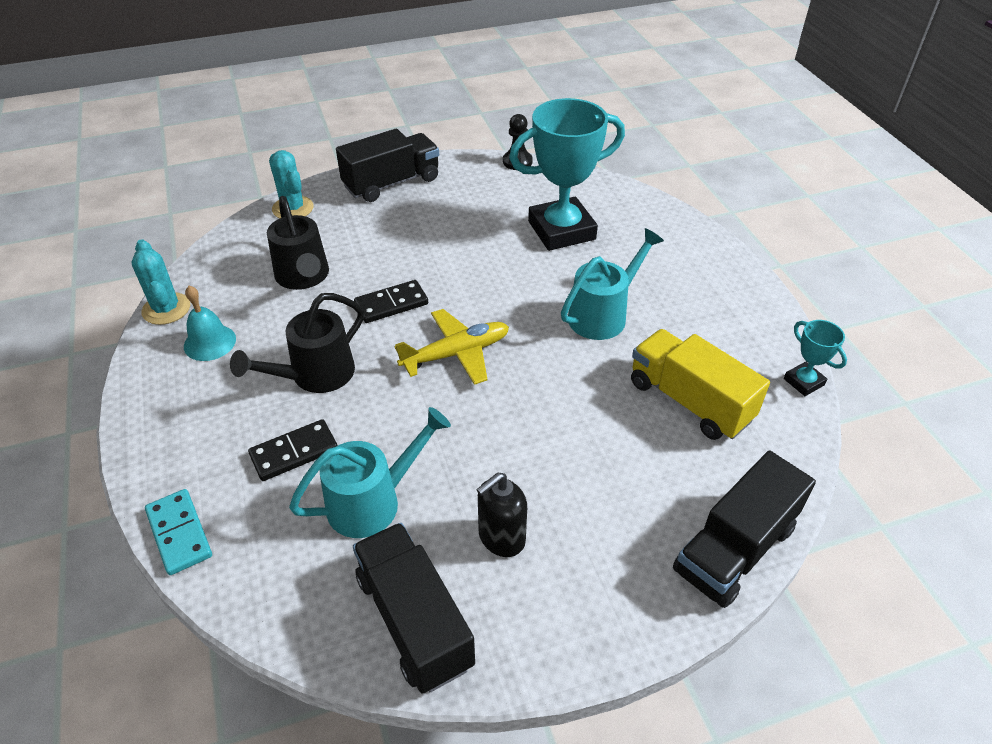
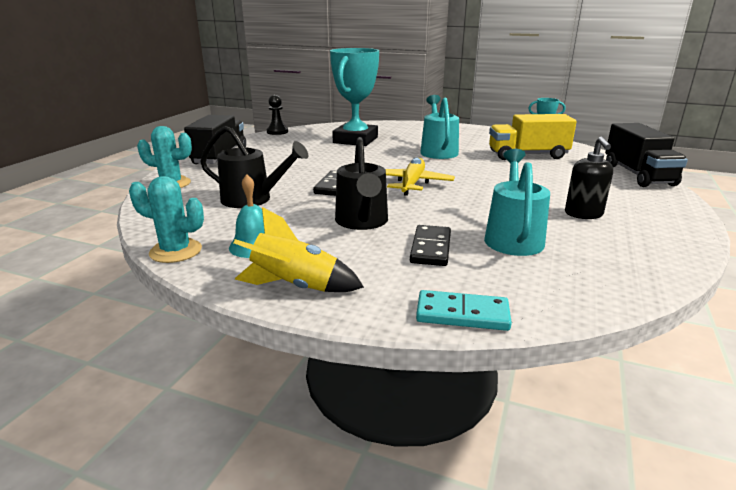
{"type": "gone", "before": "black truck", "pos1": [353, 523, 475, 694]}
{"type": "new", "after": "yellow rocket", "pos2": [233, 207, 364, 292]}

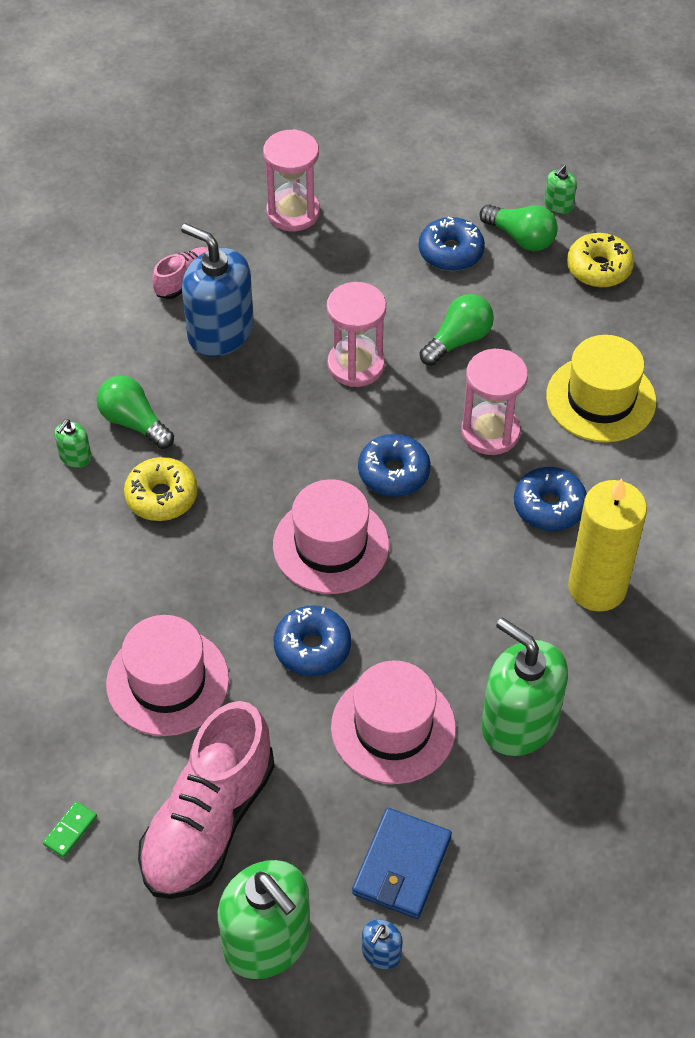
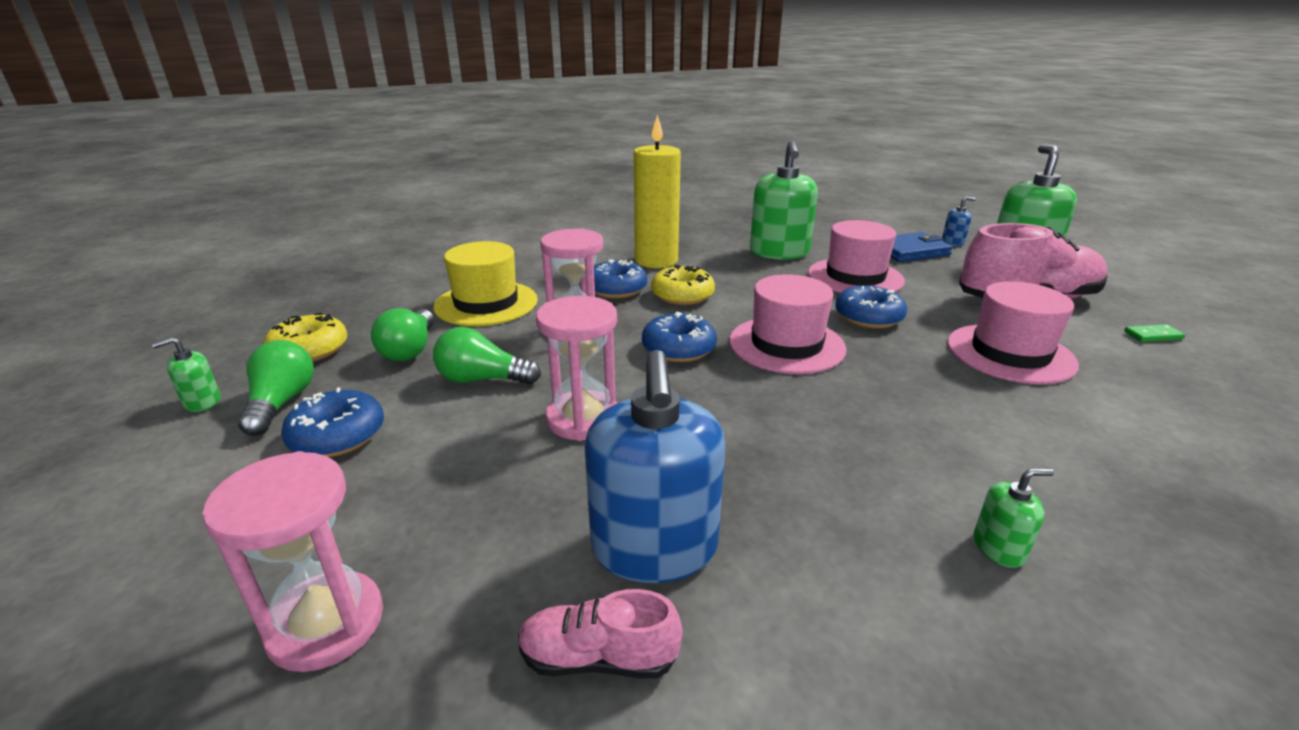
{"type": "shifted", "before": "green light bulb", "pos1": [96, 376, 174, 449], "pos2": [371, 308, 434, 361]}
{"type": "shifted", "before": "yellow donut", "pos1": [124, 457, 198, 521], "pos2": [651, 265, 715, 305]}
{"type": "rotated", "before": "green soap dispenser", "pos1": [544, 164, 577, 214], "pos2": [152, 337, 221, 412], "turn": 150}

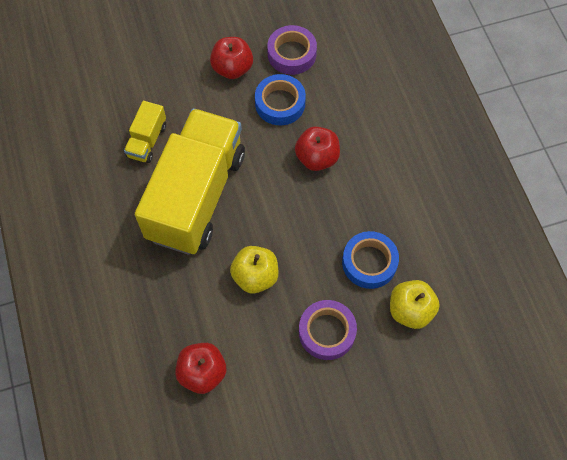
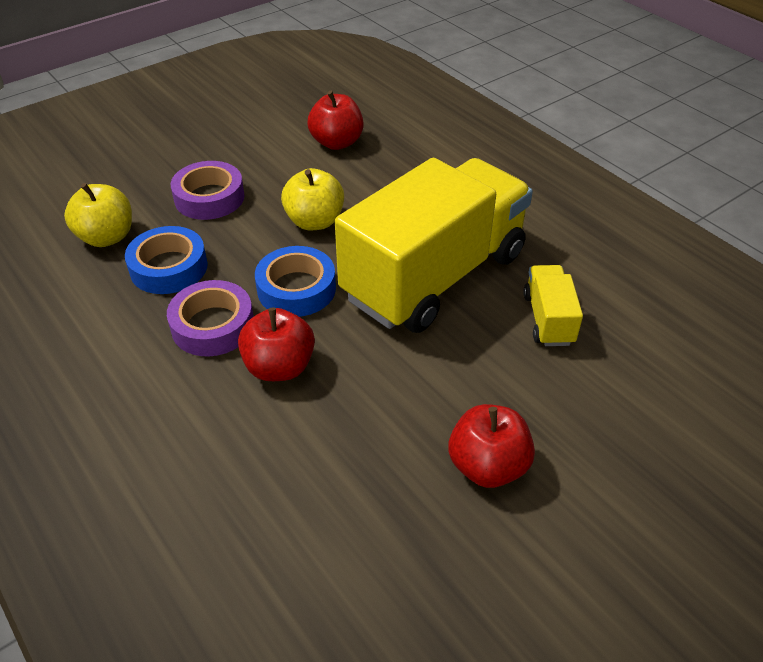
{"type": "shifted", "before": "blue tape", "pos1": [255, 74, 306, 125], "pos2": [255, 246, 336, 317]}
{"type": "shifted", "before": "purple tape", "pos1": [267, 25, 317, 75], "pos2": [167, 280, 254, 356]}
{"type": "rotated", "before": "yellow truck", "pos1": [135, 108, 245, 255], "pos2": [335, 158, 533, 333], "turn": -135}

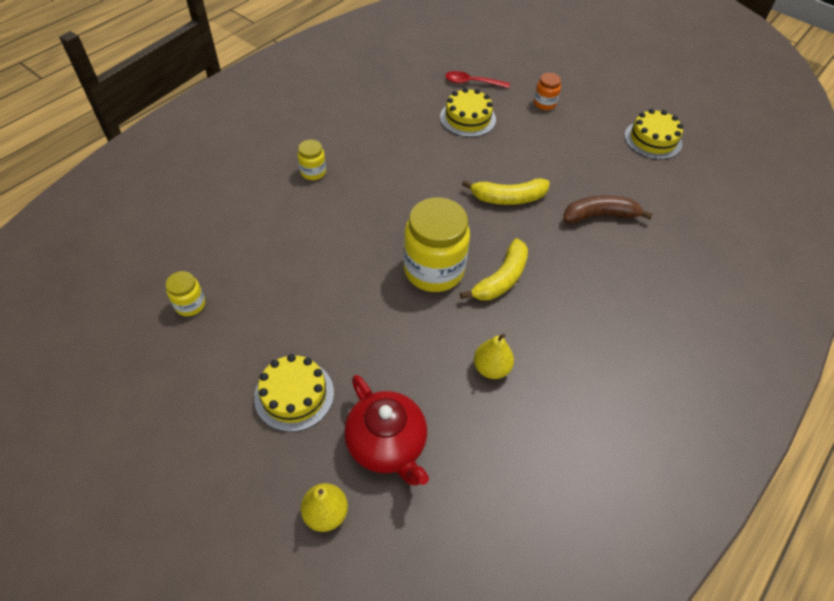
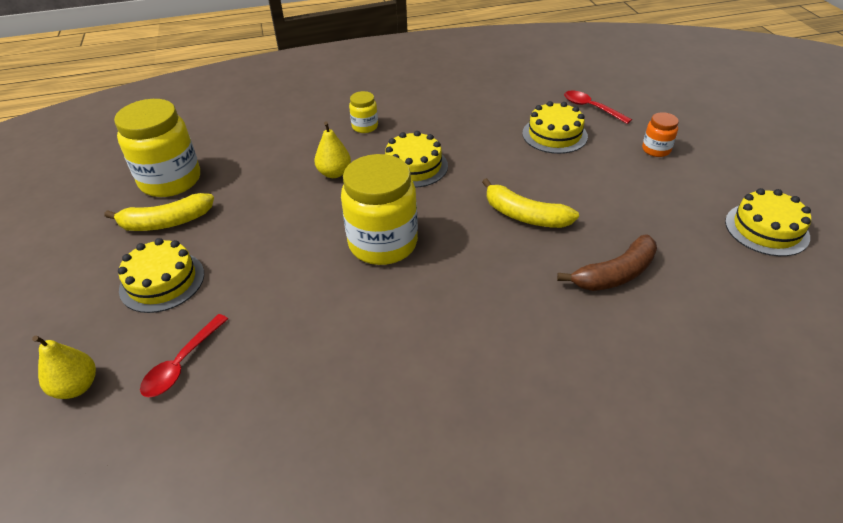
{"type": "new", "after": "yellow cake", "pos2": [385, 131, 448, 188]}
{"type": "shifted", "before": "yellow banana", "pos1": [460, 238, 528, 301], "pos2": [105, 193, 214, 231]}
{"type": "shifted", "before": "yellow pear", "pos1": [474, 333, 514, 379], "pos2": [314, 121, 351, 178]}
{"type": "swapped", "before": "red teapot", "after": "red spoon", "pos1": [344, 375, 429, 486], "pos2": [140, 314, 228, 397]}
{"type": "rotated", "before": "brown banana", "pos1": [564, 195, 653, 223], "pos2": [557, 235, 657, 291], "turn": 120}
{"type": "scaled", "before": "yellow jar", "pos1": [166, 271, 205, 316], "pos2": [114, 99, 200, 197], "scale": 2.1}

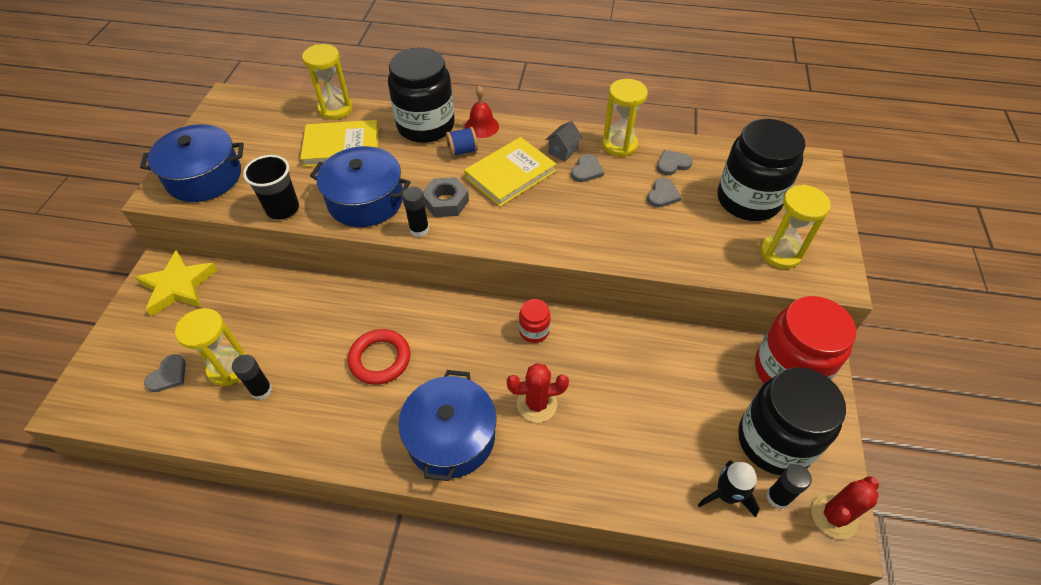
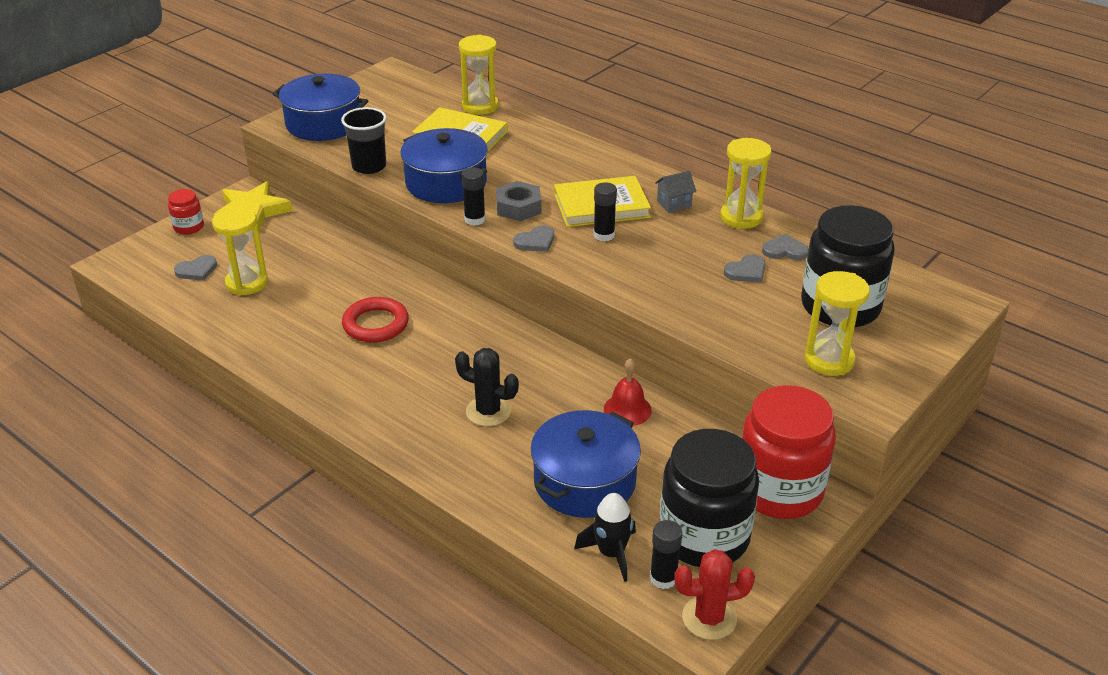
{"type": "gone", "before": "black jar", "pos1": [388, 48, 455, 143]}
{"type": "gone", "before": "blue spool", "pos1": [446, 127, 478, 157]}
{"type": "shifted", "before": "black glue stick", "pos1": [232, 354, 273, 400], "pos2": [593, 182, 617, 241]}
{"type": "shifted", "before": "blue pot", "pos1": [398, 370, 497, 481], "pos2": [531, 410, 641, 518]}
{"type": "shifted", "before": "red bell", "pos1": [465, 86, 499, 138], "pos2": [604, 358, 652, 426]}
{"type": "shifted", "before": "red jar", "pos1": [519, 299, 551, 343], "pos2": [168, 189, 204, 235]}
{"type": "shifted", "before": "grey heart", "pos1": [571, 154, 604, 182], "pos2": [513, 225, 554, 252]}
{"type": "repainted", "before": "red cactus", "after": "black cactus", "pos1": [507, 363, 569, 422], "pos2": [455, 348, 519, 426]}

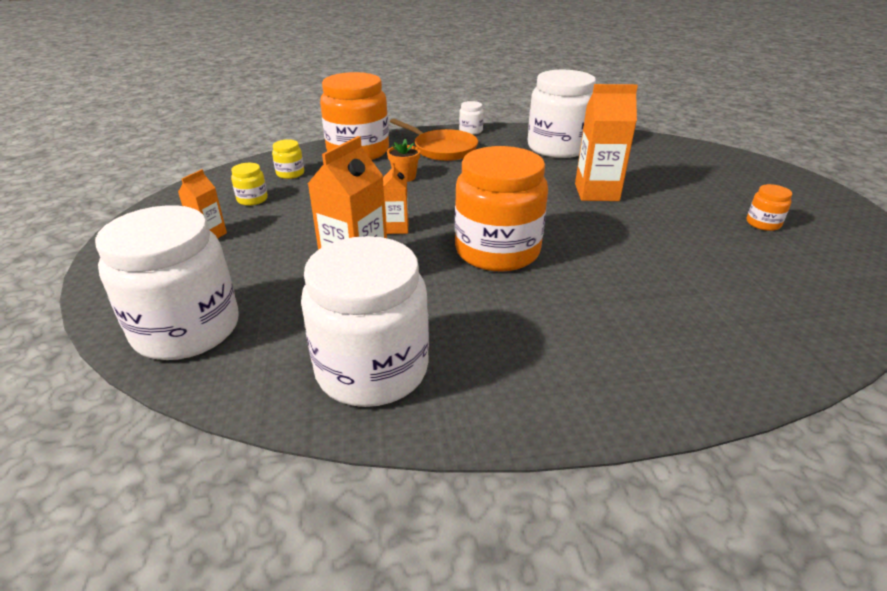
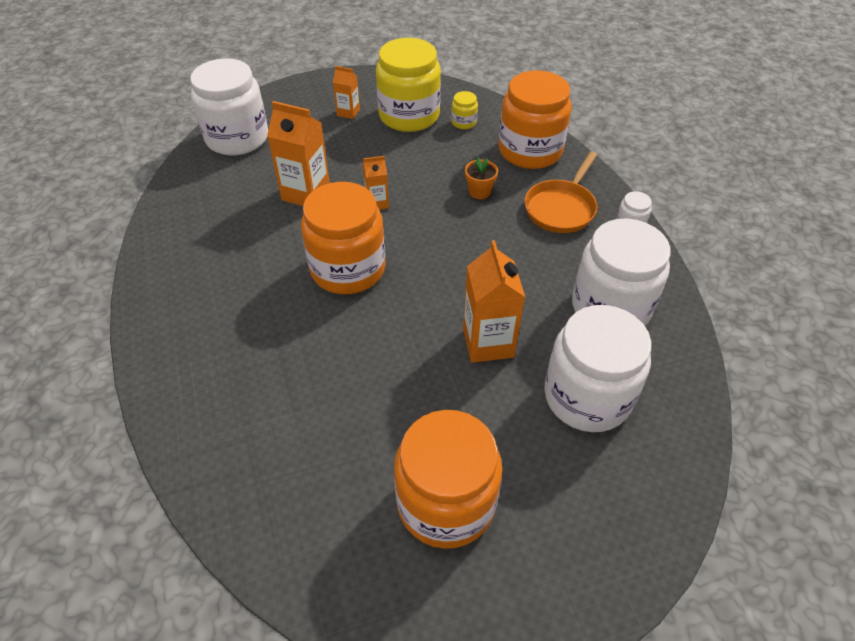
{"type": "shifted", "before": "white jar", "pos1": [301, 236, 429, 407], "pos2": [544, 305, 651, 432]}
{"type": "scaled", "before": "yellow jar", "pos1": [231, 163, 268, 206], "pos2": [376, 38, 441, 132], "scale": 2.42}
{"type": "scaled", "before": "orange jar", "pos1": [747, 184, 792, 231], "pos2": [394, 410, 502, 549], "scale": 2.42}

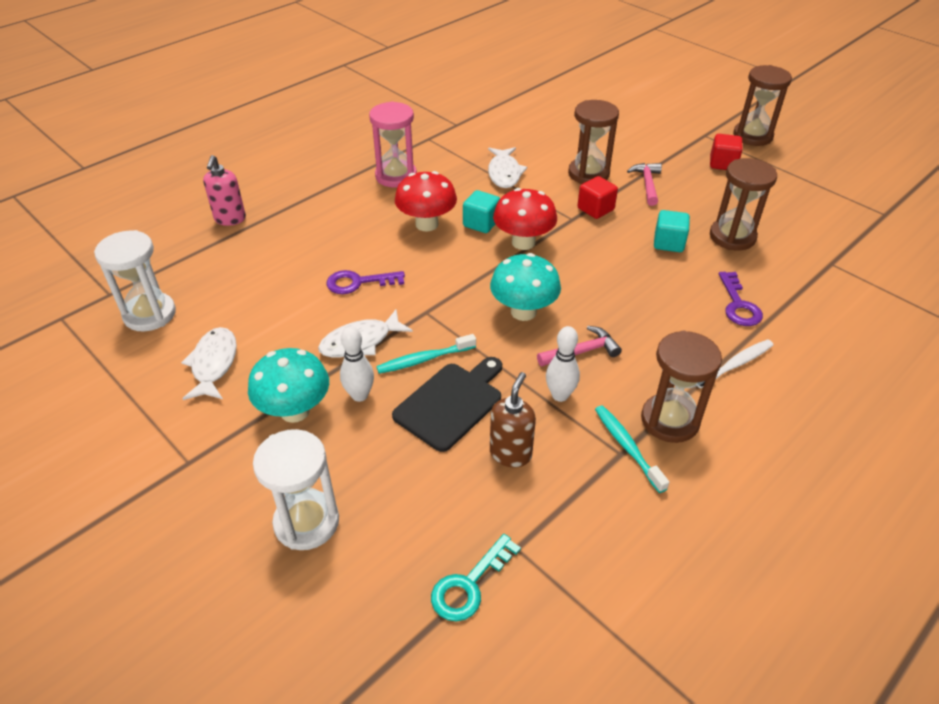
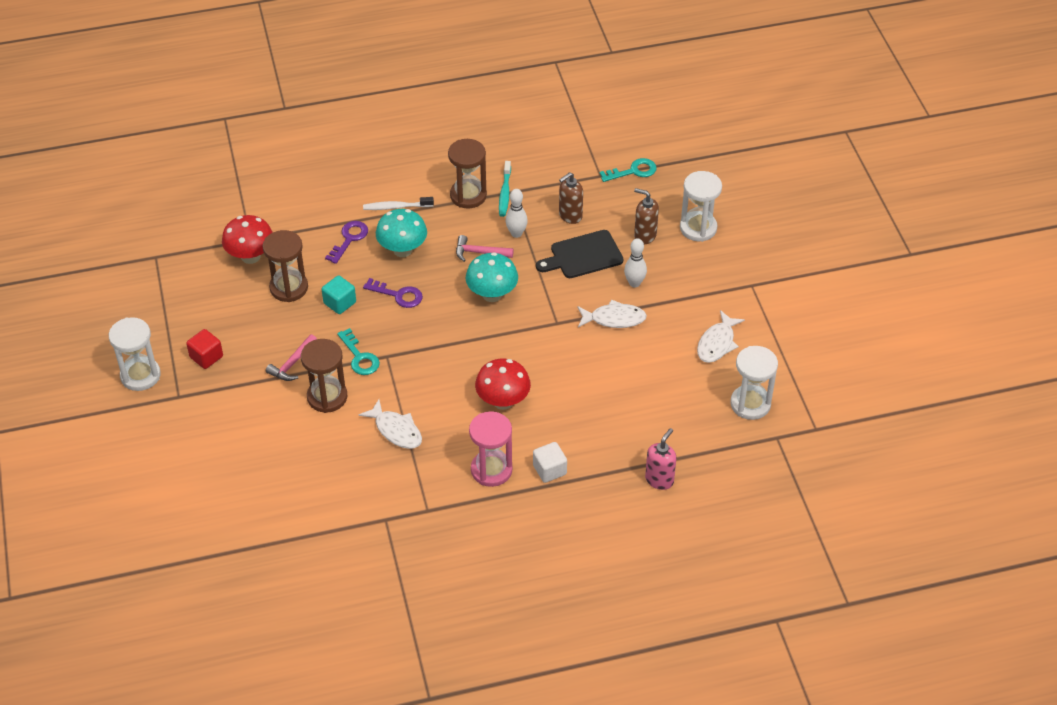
{"type": "gone", "before": "turquoise toothbrush", "pos1": [376, 334, 476, 374]}
{"type": "gone", "before": "turquoise cube", "pos1": [463, 190, 500, 233]}
{"type": "new", "after": "white cube", "pos2": [533, 442, 567, 483]}
{"type": "new", "after": "brown soap dispenser", "pos2": [634, 188, 659, 244]}
{"type": "shifted", "before": "turquoise mushroom", "pos1": [248, 348, 329, 423], "pos2": [376, 209, 427, 257]}
{"type": "shifted", "before": "purple key", "pos1": [326, 270, 405, 294], "pos2": [363, 278, 423, 308]}
{"type": "shifted", "before": "red mushroom", "pos1": [493, 188, 557, 250], "pos2": [222, 215, 273, 264]}
{"type": "swapped", "before": "red cube", "after": "turquoise key", "pos1": [577, 176, 618, 219], "pos2": [337, 328, 380, 375]}
{"type": "repainted", "before": "brown hourglass", "after": "white hourglass", "pos1": [733, 65, 792, 146], "pos2": [109, 317, 161, 391]}
{"type": "rotated", "before": "white fish", "pos1": [488, 147, 527, 188], "pos2": [359, 399, 422, 449], "turn": 105}

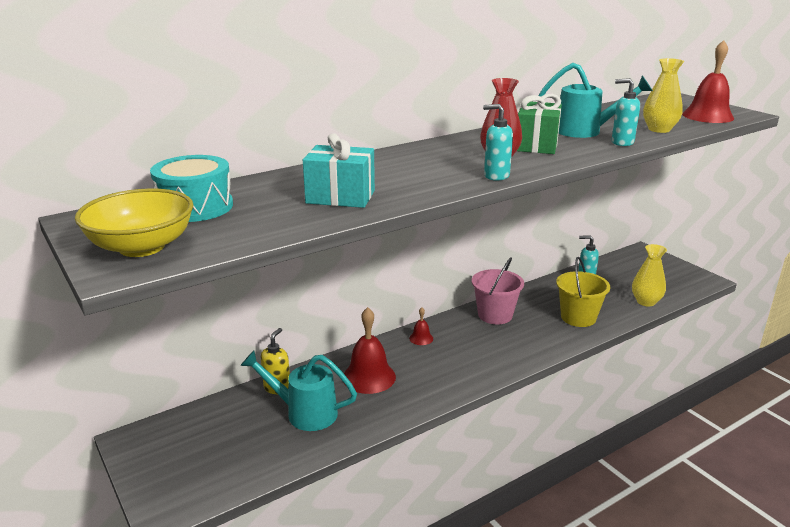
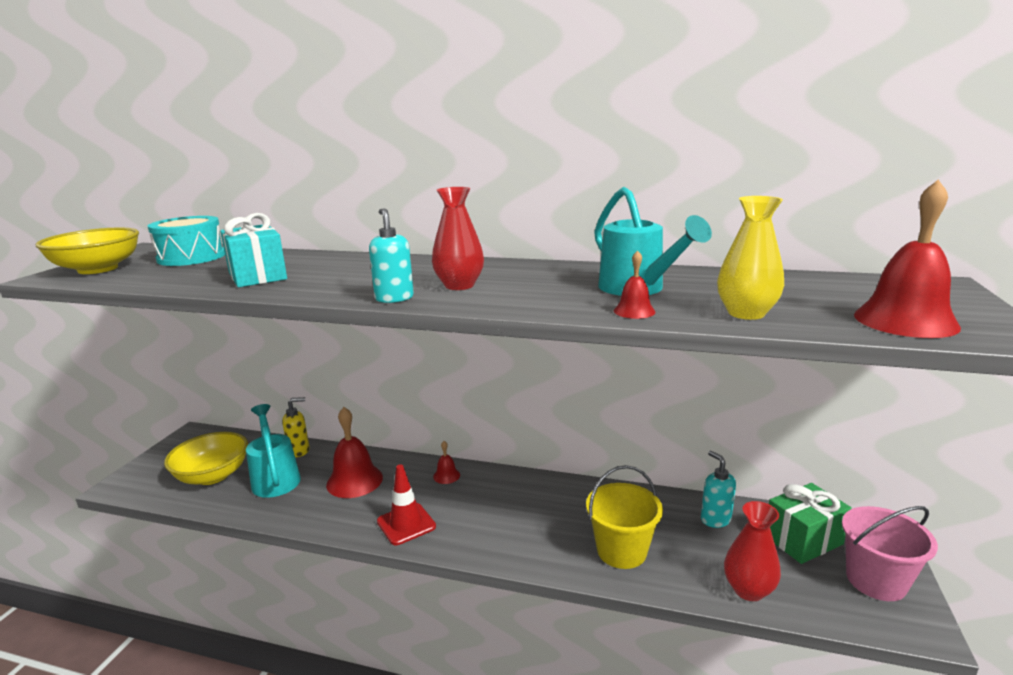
{"type": "new", "after": "yellow bowl", "pos2": [164, 432, 248, 485]}
{"type": "new", "after": "red traffic cone", "pos2": [377, 464, 436, 545]}
{"type": "shifted", "before": "pink bucket", "pos1": [472, 257, 524, 324], "pos2": [842, 506, 938, 601]}
{"type": "shifted", "before": "green gift", "pos1": [517, 94, 562, 154], "pos2": [769, 483, 852, 564]}
{"type": "swapped", "before": "turquoise soap dispenser", "after": "red bell", "pos1": [611, 78, 640, 146], "pos2": [614, 250, 655, 319]}
{"type": "repainted", "before": "yellow vase", "after": "red vase", "pos1": [632, 244, 667, 306], "pos2": [724, 501, 781, 601]}

